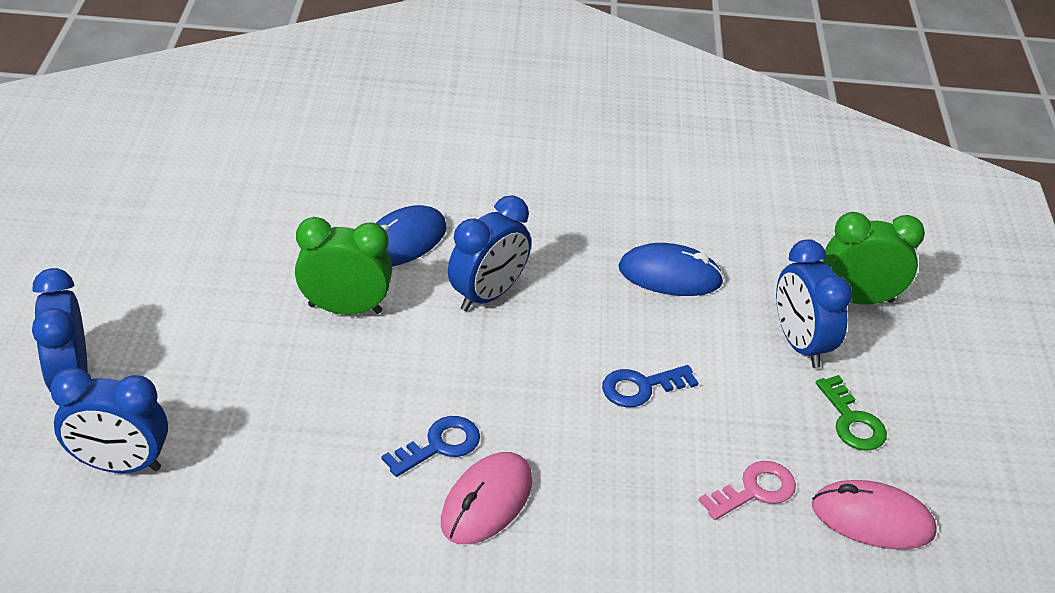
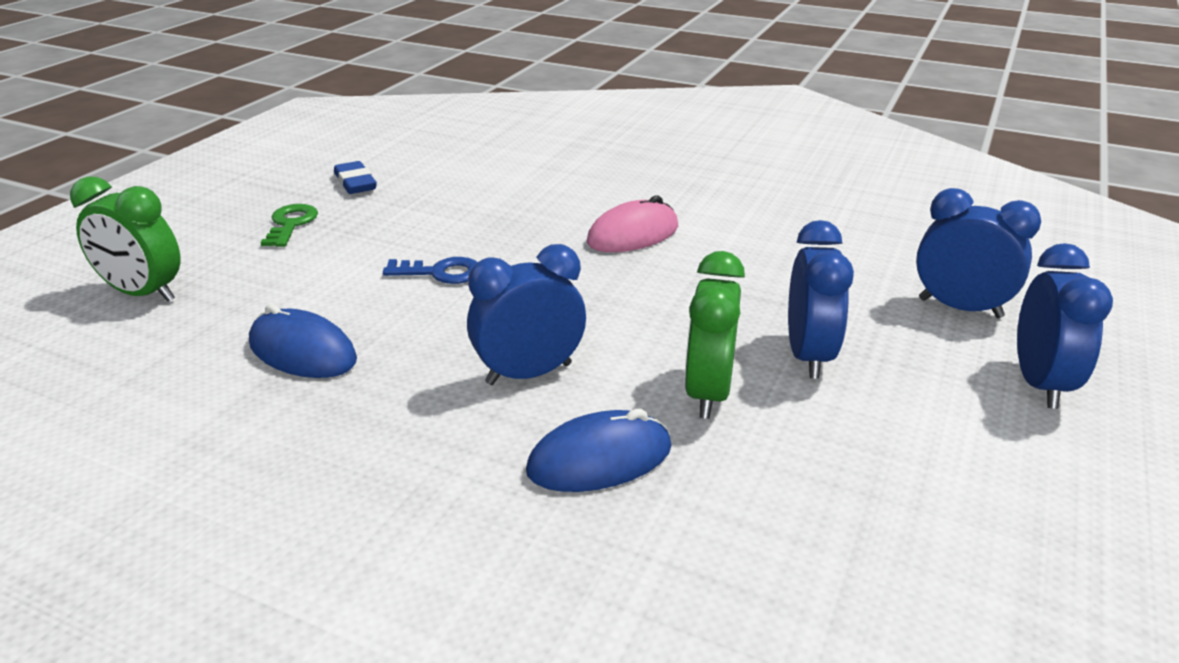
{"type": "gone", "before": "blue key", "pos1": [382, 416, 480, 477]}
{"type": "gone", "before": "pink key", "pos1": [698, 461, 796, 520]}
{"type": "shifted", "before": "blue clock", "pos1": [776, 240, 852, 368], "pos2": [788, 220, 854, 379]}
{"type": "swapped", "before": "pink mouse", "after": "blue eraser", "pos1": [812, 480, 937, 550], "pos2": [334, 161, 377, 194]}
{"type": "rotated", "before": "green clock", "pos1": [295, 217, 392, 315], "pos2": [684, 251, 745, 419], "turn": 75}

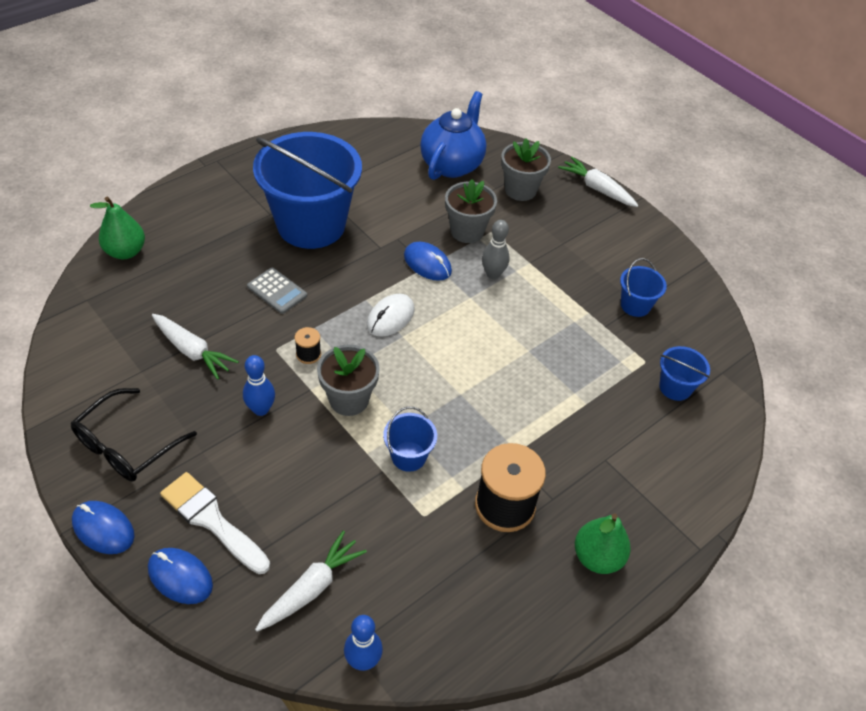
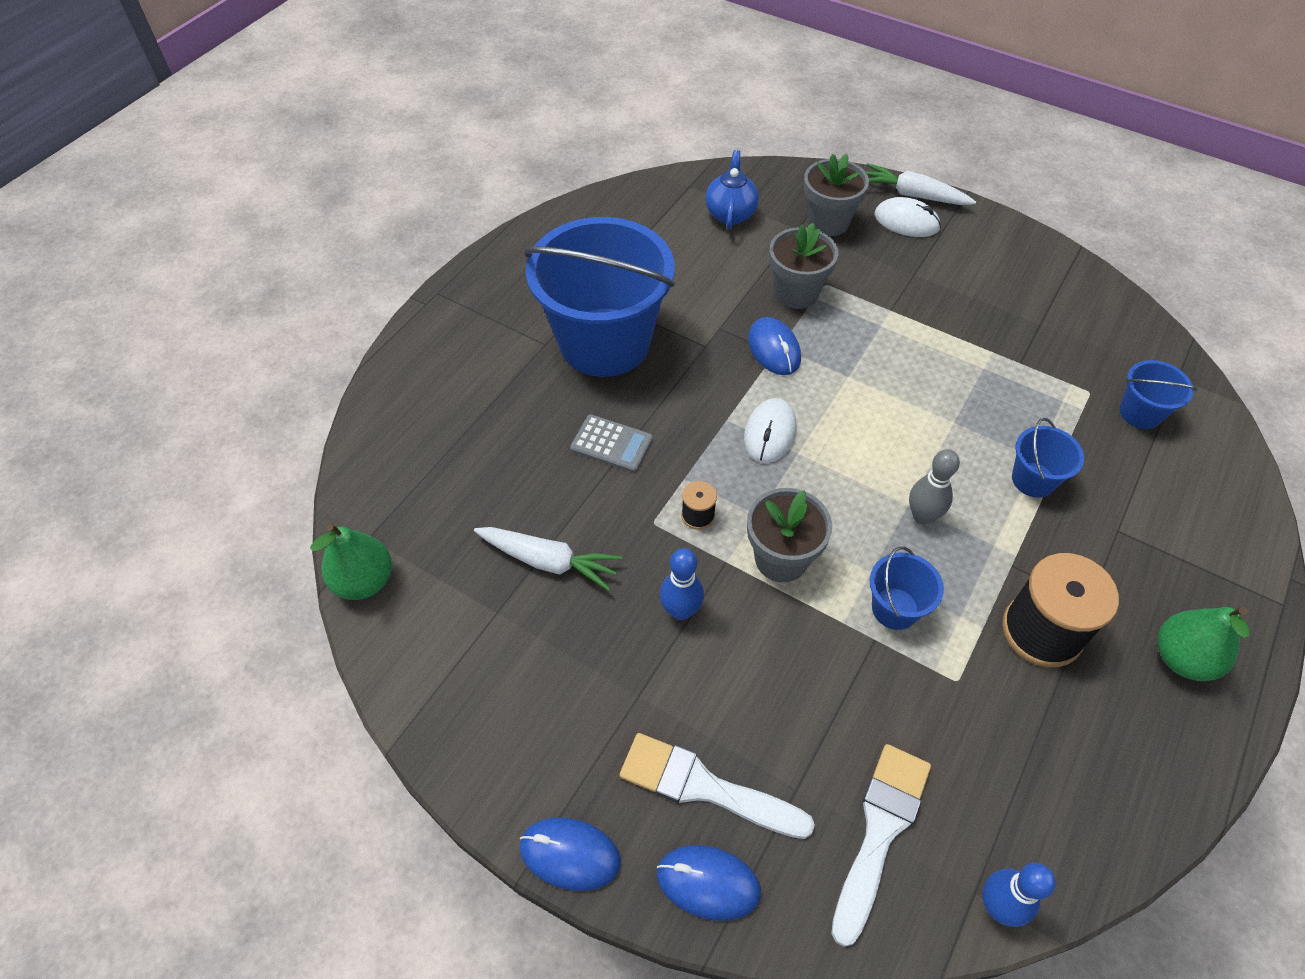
{"type": "gone", "before": "black glasses", "pos1": [71, 388, 197, 481]}
{"type": "new", "after": "white mouse", "pos2": [874, 197, 941, 237]}
{"type": "shifted", "before": "green pear", "pos1": [90, 197, 145, 259], "pos2": [310, 524, 392, 600]}
{"type": "shifted", "before": "grey bowling pin", "pos1": [482, 220, 510, 279], "pos2": [909, 449, 960, 524]}
{"type": "shifted", "before": "blue bucket", "pos1": [620, 258, 667, 317], "pos2": [1012, 418, 1084, 498]}
{"type": "swapped", "before": "white carrot", "after": "white brush", "pos1": [255, 531, 367, 631], "pos2": [831, 744, 931, 947]}
{"type": "rotated", "before": "blue mouse", "pos1": [404, 242, 452, 281], "pos2": [748, 317, 801, 375], "turn": 45}
{"type": "scaled", "before": "blue teapot", "pos1": [420, 91, 486, 180], "pos2": [706, 150, 759, 230], "scale": 0.62}

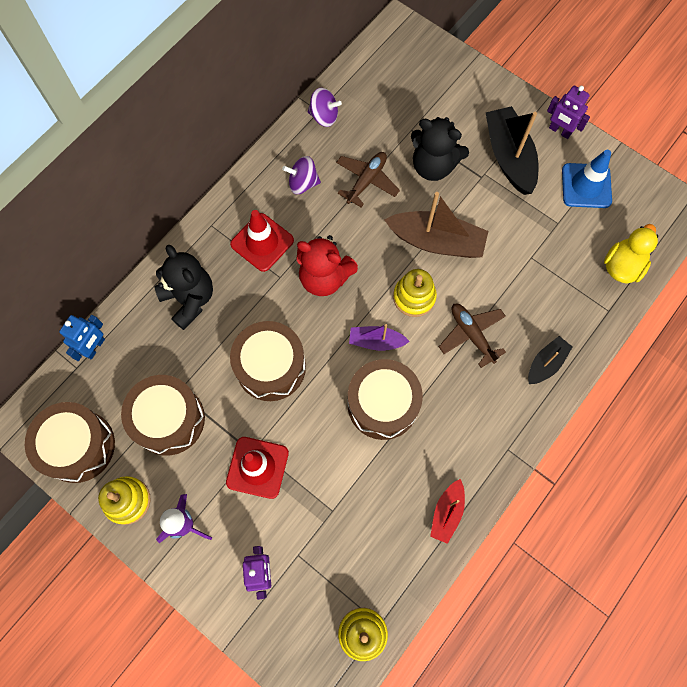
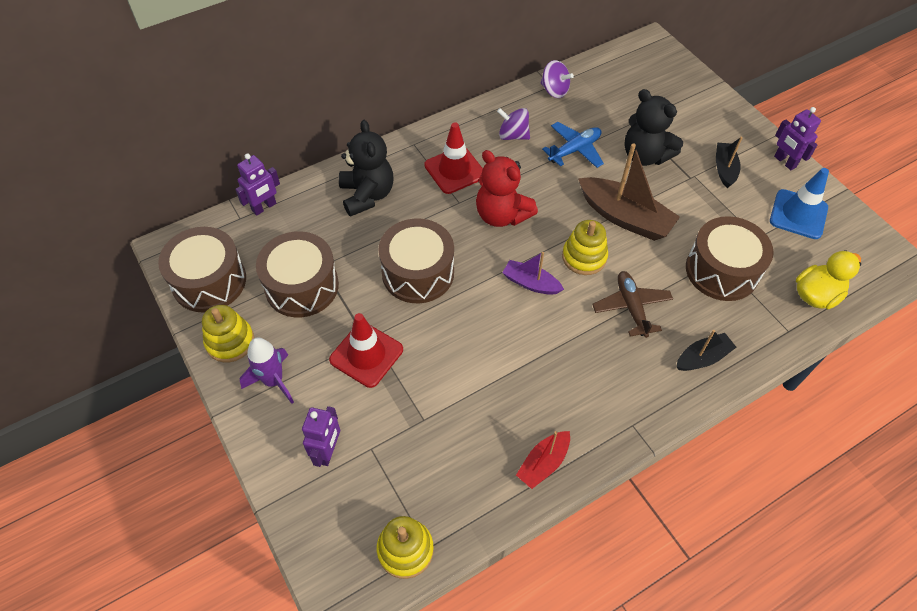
{"type": "shifted", "before": "brown drum", "pos1": [348, 359, 423, 440], "pos2": [686, 216, 774, 301]}
{"type": "repainted", "before": "blue robot", "after": "purple robot", "pos1": [59, 315, 105, 361], "pos2": [235, 153, 280, 216]}
{"type": "repainted", "before": "brown plane", "after": "blue plane", "pos1": [336, 152, 400, 207], "pos2": [542, 122, 604, 168]}
{"type": "scaled", "before": "black boat", "pos1": [486, 106, 538, 195], "pos2": [716, 137, 743, 188], "scale": 0.56}

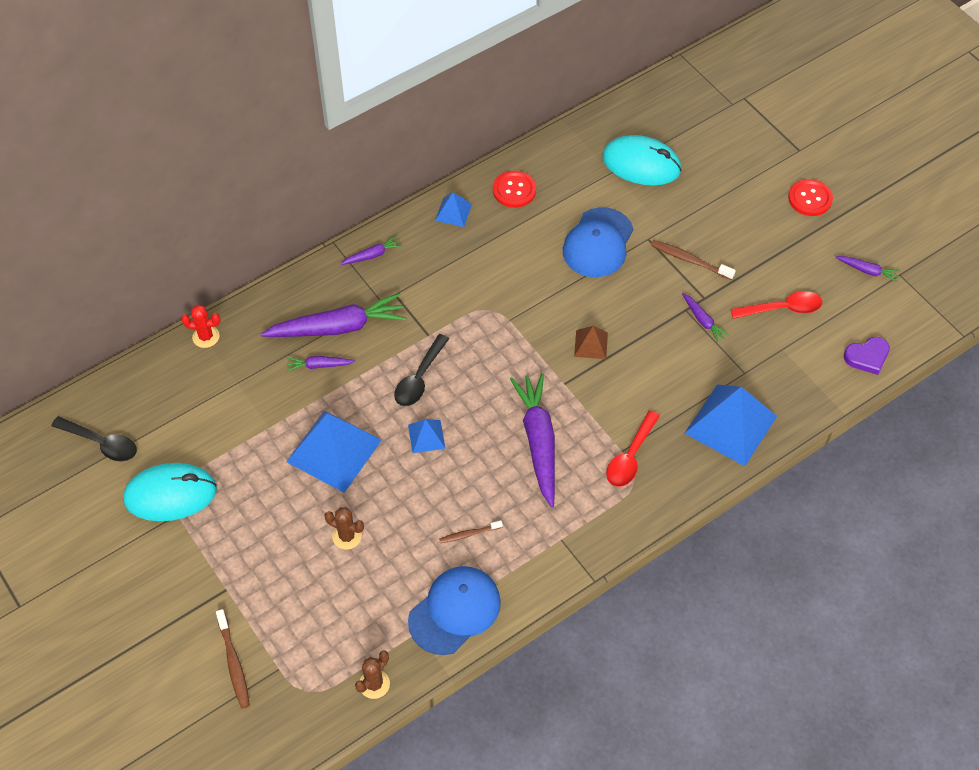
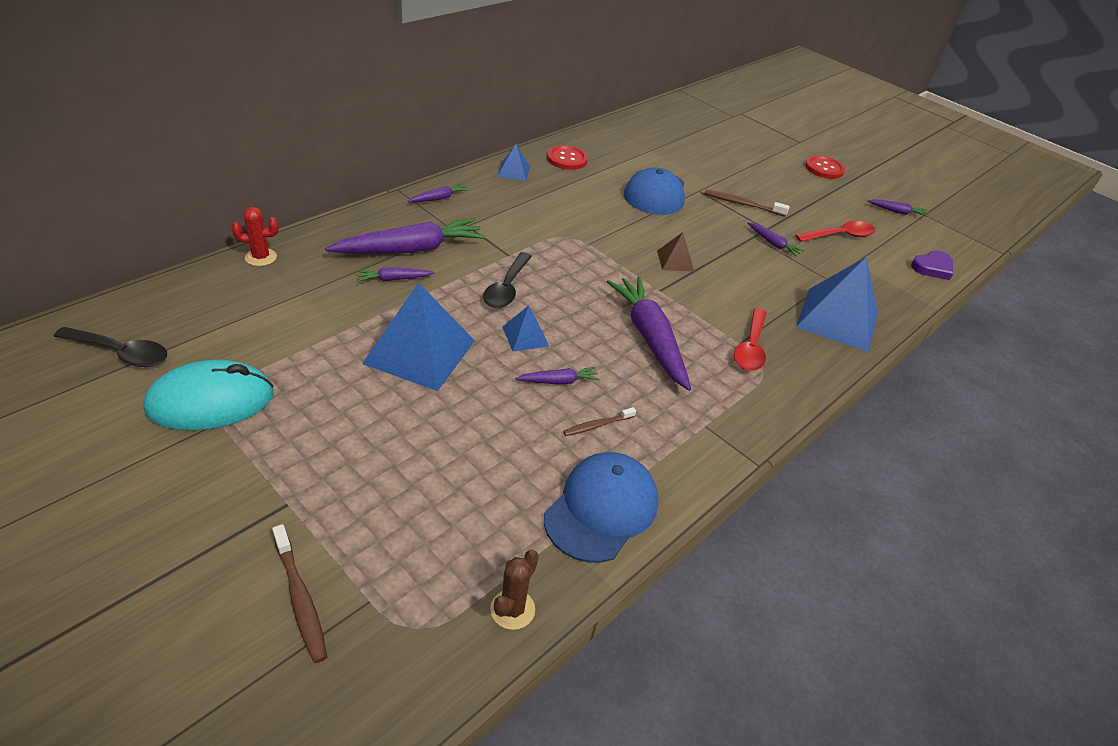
{"type": "gone", "before": "brown cactus", "pos1": [324, 507, 364, 550]}
{"type": "gone", "before": "turquoise mouse", "pos1": [602, 135, 682, 186]}
{"type": "new", "after": "purple carrot", "pos2": [515, 367, 600, 385]}

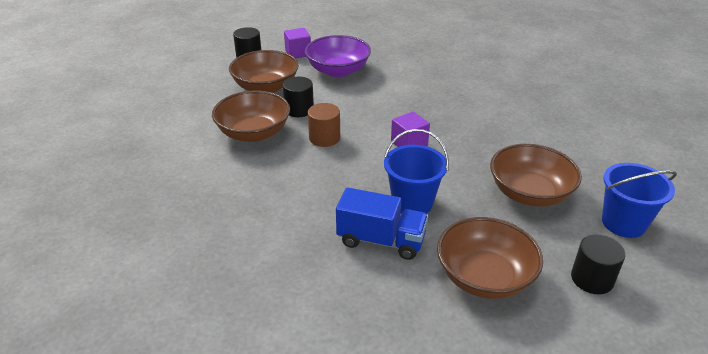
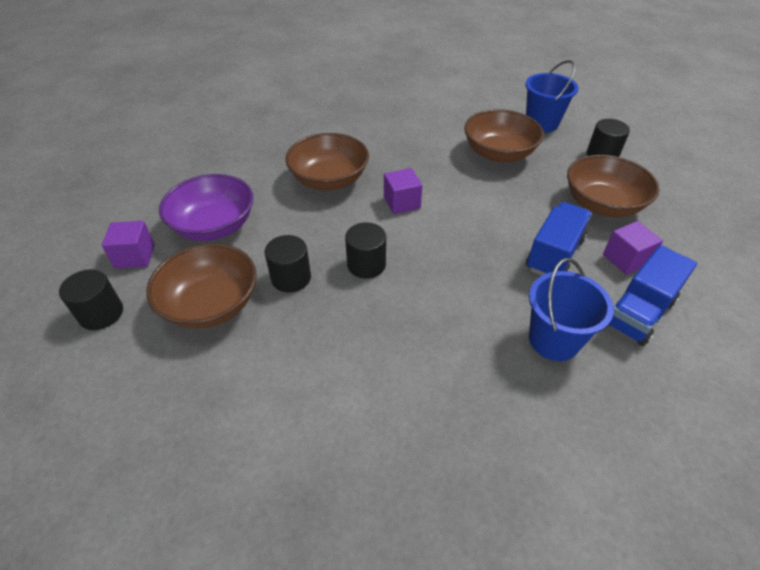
{"type": "new", "after": "purple cube", "pos2": [603, 221, 663, 275]}
{"type": "new", "after": "blue truck", "pos2": [608, 245, 697, 346]}
{"type": "shifted", "before": "brown bowl", "pos1": [212, 91, 290, 142], "pos2": [285, 133, 369, 190]}
{"type": "shifted", "before": "blue bucket", "pos1": [384, 129, 449, 214], "pos2": [529, 258, 614, 361]}
{"type": "repainted", "before": "brown cylinder", "after": "black cylinder", "pos1": [308, 103, 340, 147], "pos2": [345, 222, 386, 279]}

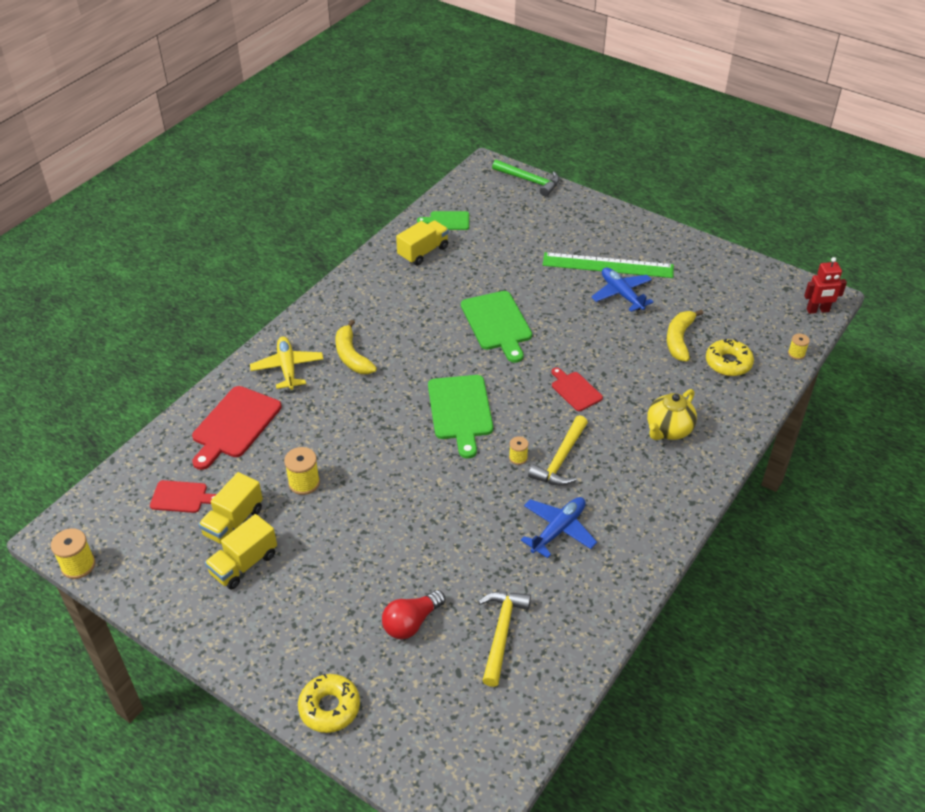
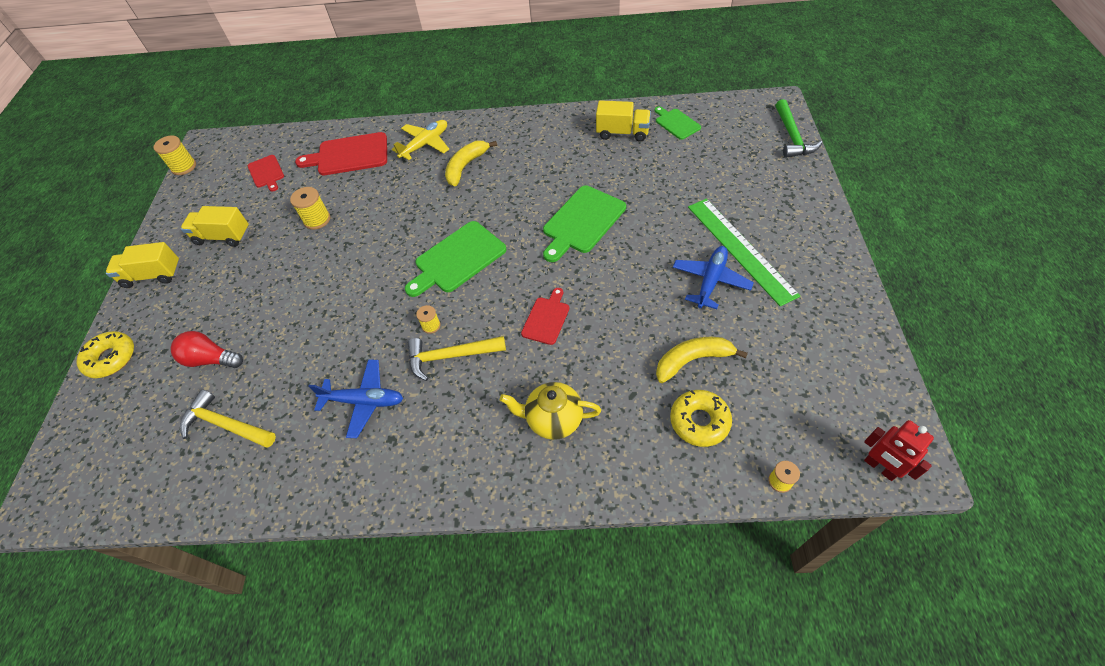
{"type": "shifted", "before": "yellow truck", "pos1": [198, 472, 263, 544], "pos2": [106, 242, 180, 288]}
{"type": "rotated", "before": "yellow hammer", "pos1": [478, 592, 531, 687], "pos2": [180, 390, 276, 448], "turn": -135}

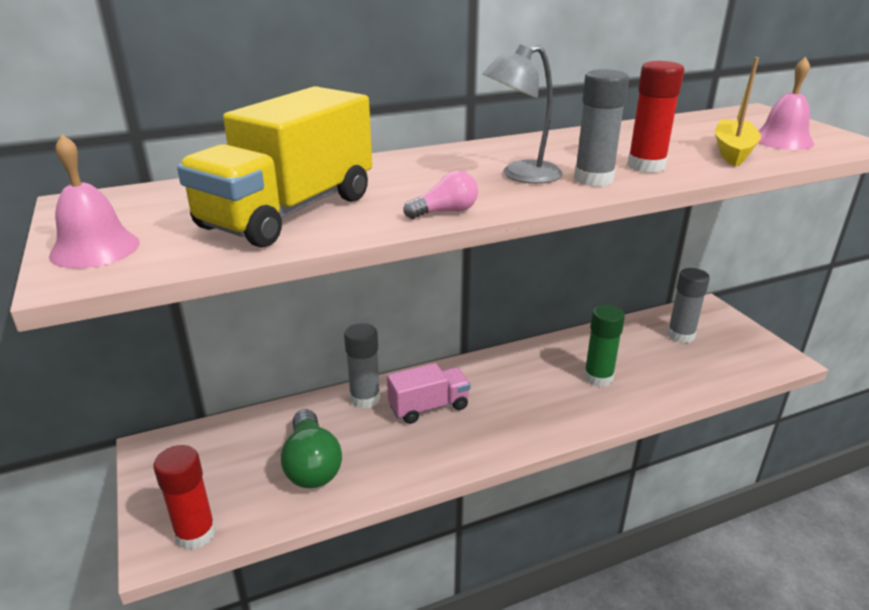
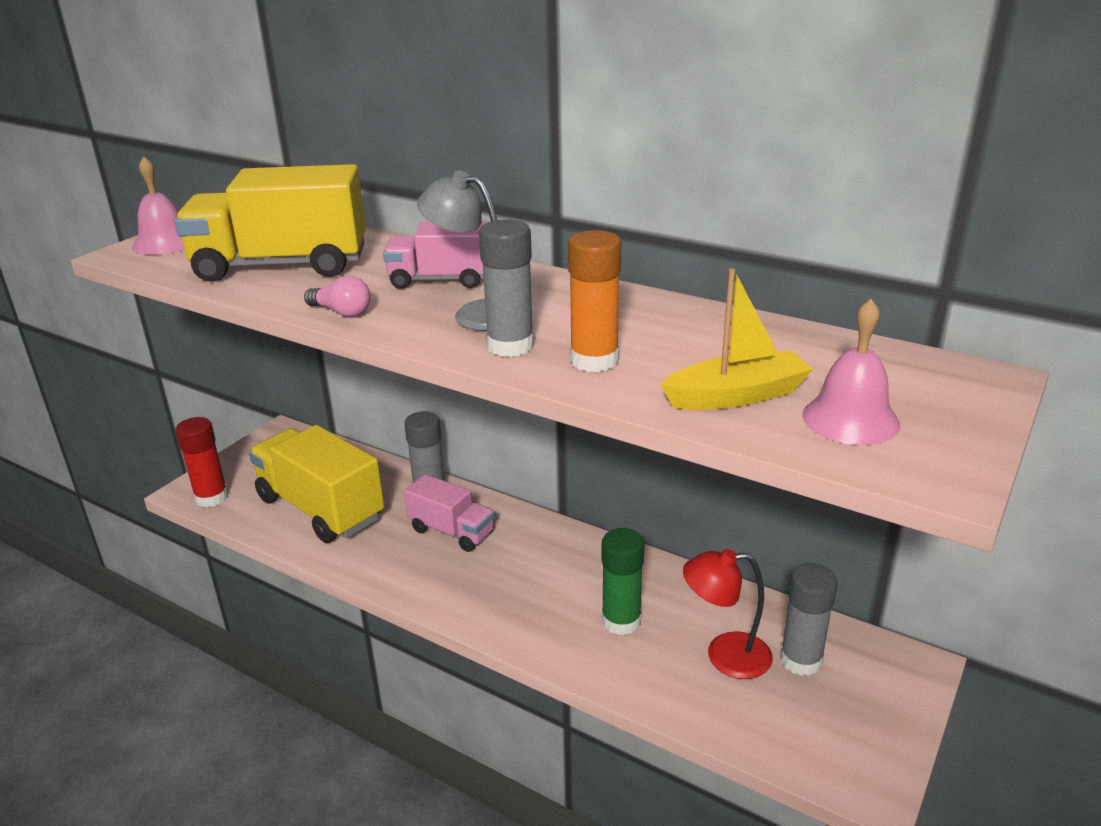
{"type": "new", "after": "pink truck", "pos2": [383, 221, 488, 289]}
{"type": "new", "after": "red lamp", "pos2": [683, 549, 773, 679]}
{"type": "swapped", "before": "green light bulb", "after": "yellow truck", "pos1": [281, 409, 342, 488], "pos2": [249, 425, 384, 543]}
{"type": "repainted", "before": "red glue stick", "after": "orange glue stick", "pos1": [627, 61, 685, 173], "pos2": [568, 230, 621, 372]}

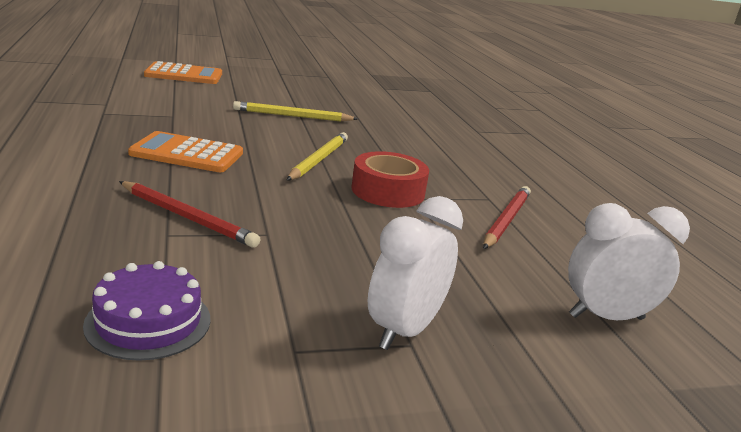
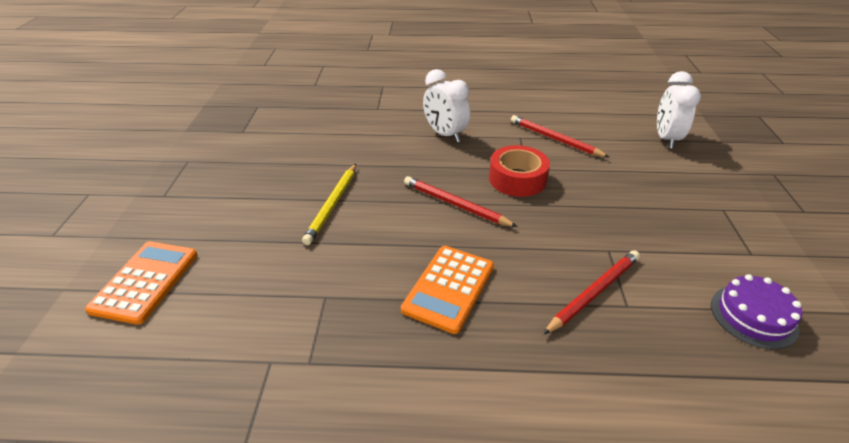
{"type": "shifted", "before": "white clock", "pos1": [368, 196, 463, 350], "pos2": [423, 69, 470, 142]}
{"type": "repainted", "before": "yellow pencil", "after": "red pencil", "pos1": [286, 132, 348, 181], "pos2": [404, 176, 518, 227]}

